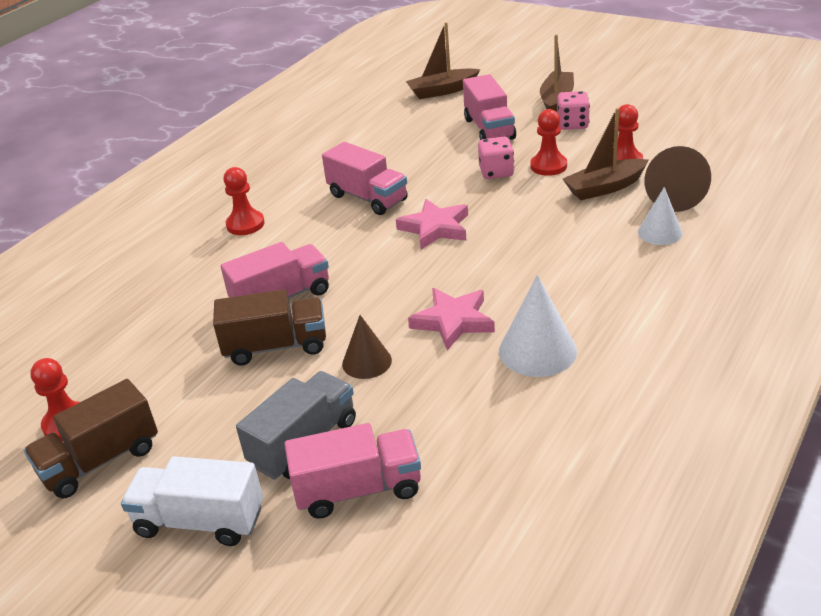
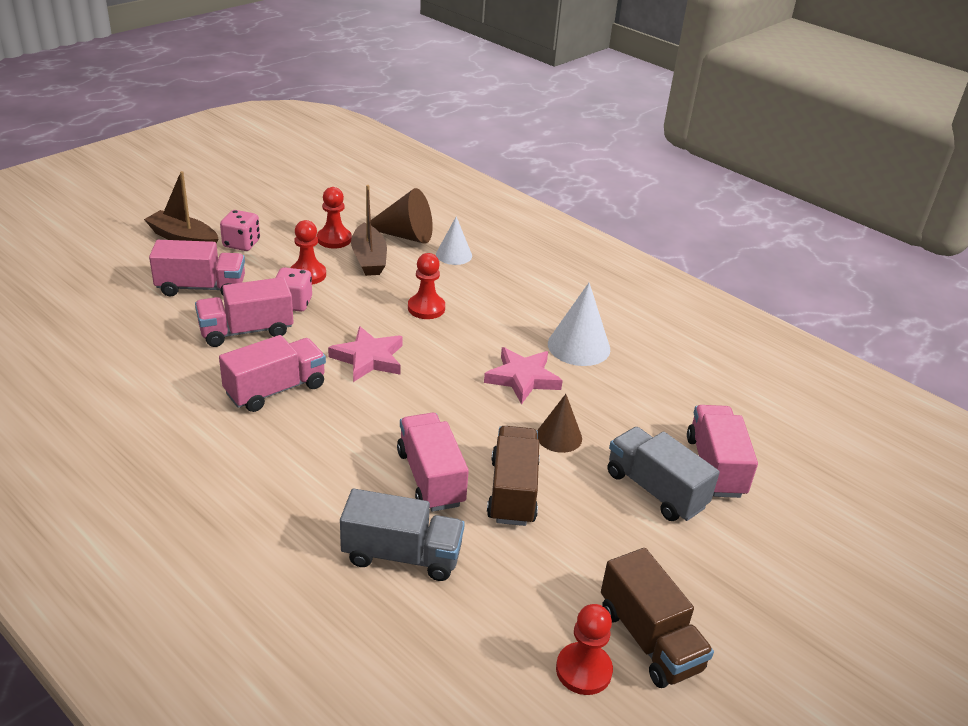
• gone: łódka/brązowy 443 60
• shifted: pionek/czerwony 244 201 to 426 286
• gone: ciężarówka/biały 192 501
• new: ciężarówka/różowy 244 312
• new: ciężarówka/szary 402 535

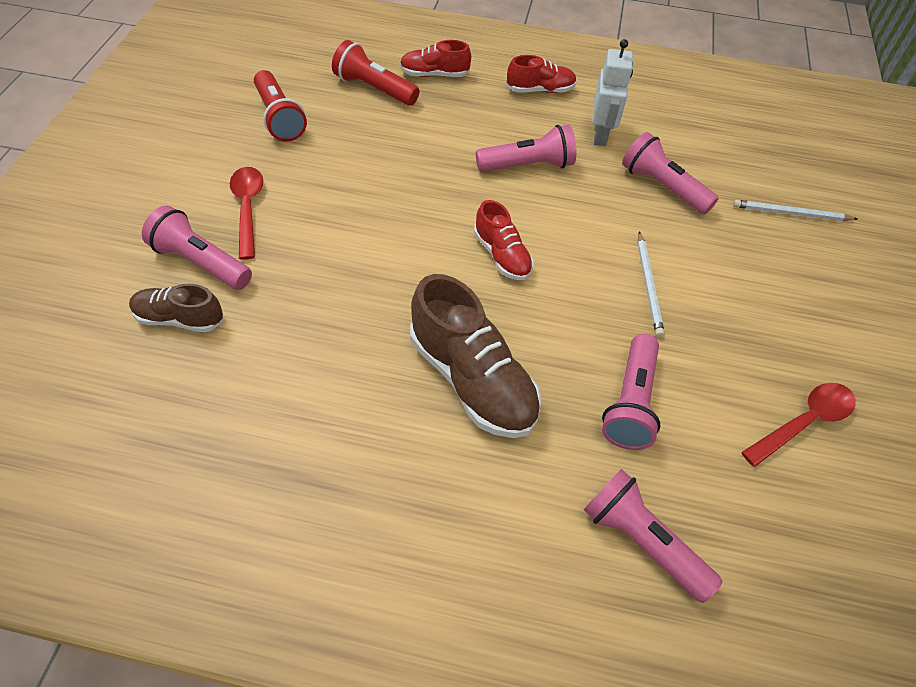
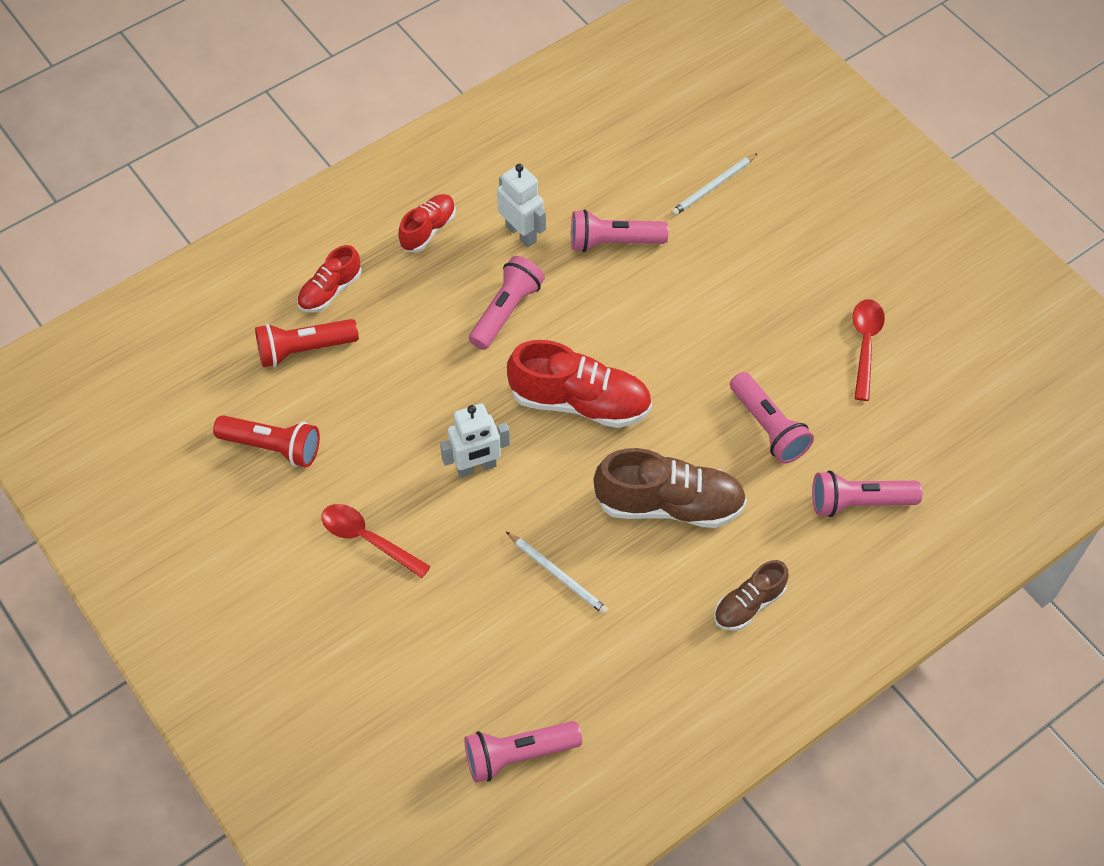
• scaled: but/czerwony 503 240 = 579 384 x1.76
• shifted: latarka/różowy 197 248 to 523 752
• shifted: ołówek/biały 650 284 to 557 573
• shifted: but/brązowy 176 308 to 751 595
• new: robot/biały 475 441

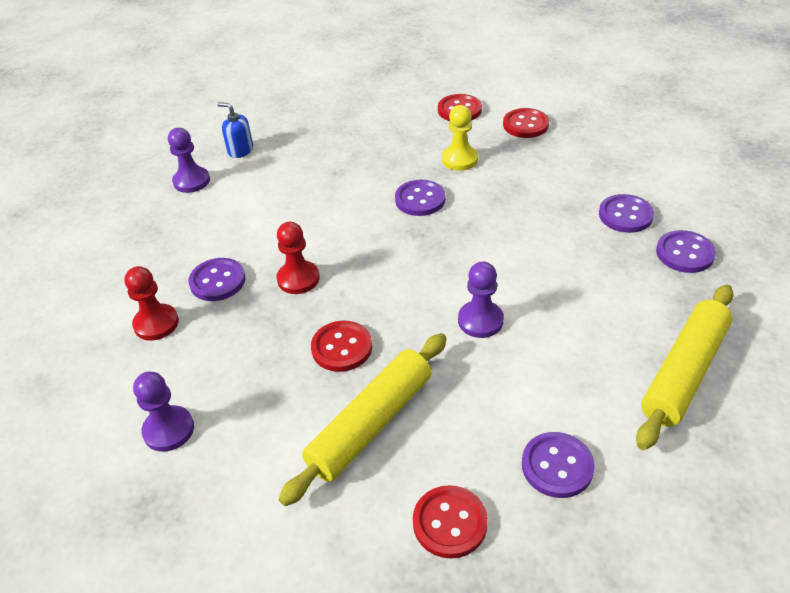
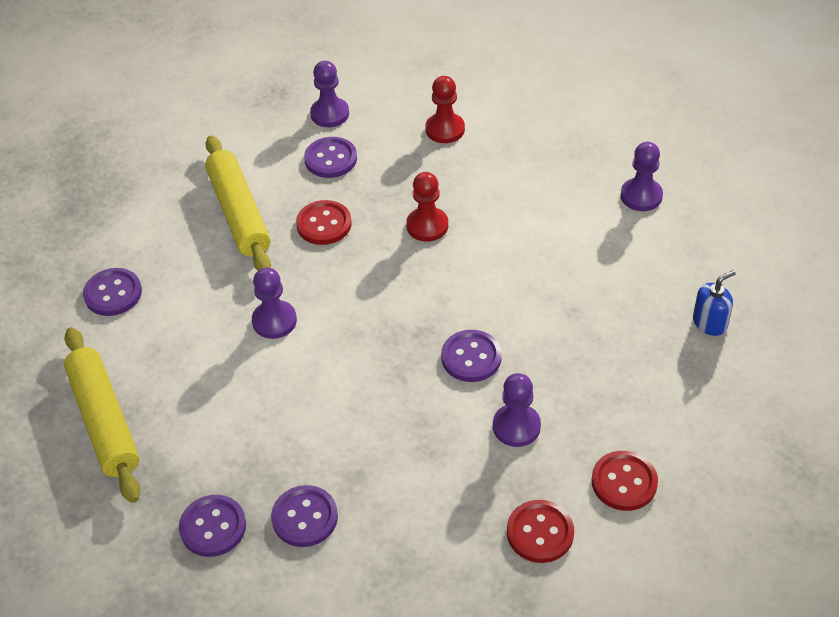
• shifted: dozownik mydła/niebieski 235 130 to 714 303
• repainted: pionek/żółty 460 138 to pionek/fioletowy 517 410
• shifted: guzik/fioletowy 217 279 to 330 157
• gone: guzik/czerwony 450 522

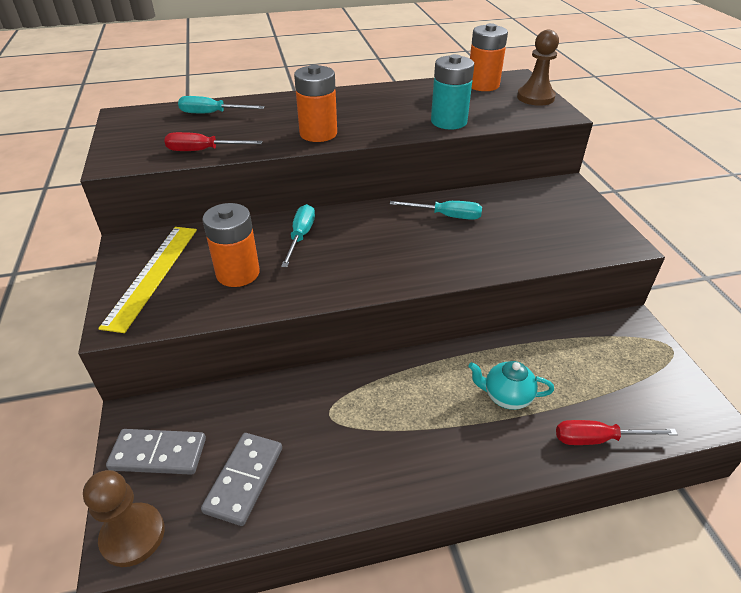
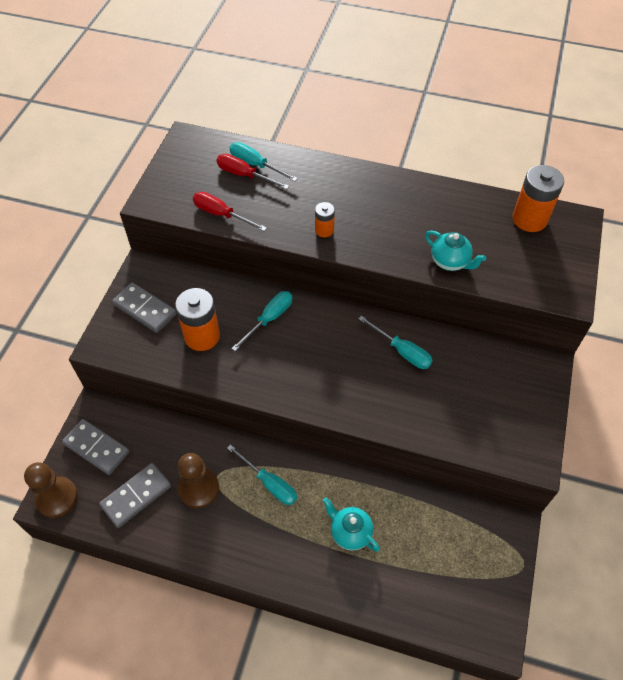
• shifted: pionek/brązowy 538 68 to 198 480
• swapped: bateria/turkusowy 452 91 to imbryk/turkusowy 455 251
• scaled: bateria/pomarańczowy 315 103 = 325 219 x0.54
• swapped: linijka/żółty 147 280 to kostka domina/szary 144 307
• shifted: śrubokręt/czerwony 617 432 to 253 171
• new: śrubokręt/turkusowy 262 474

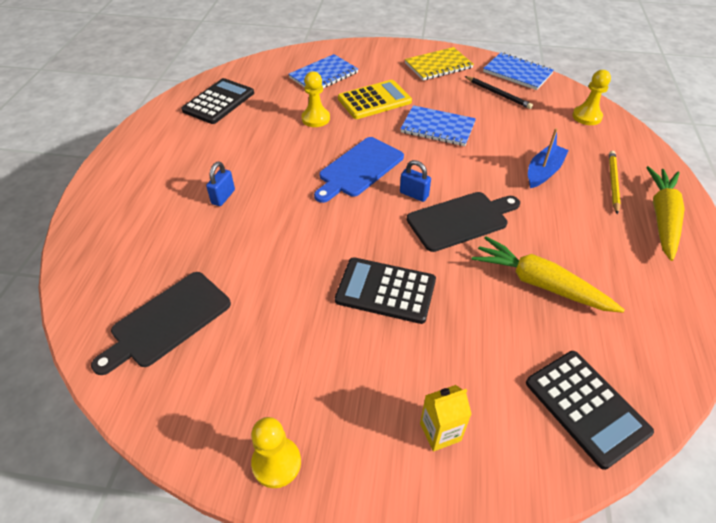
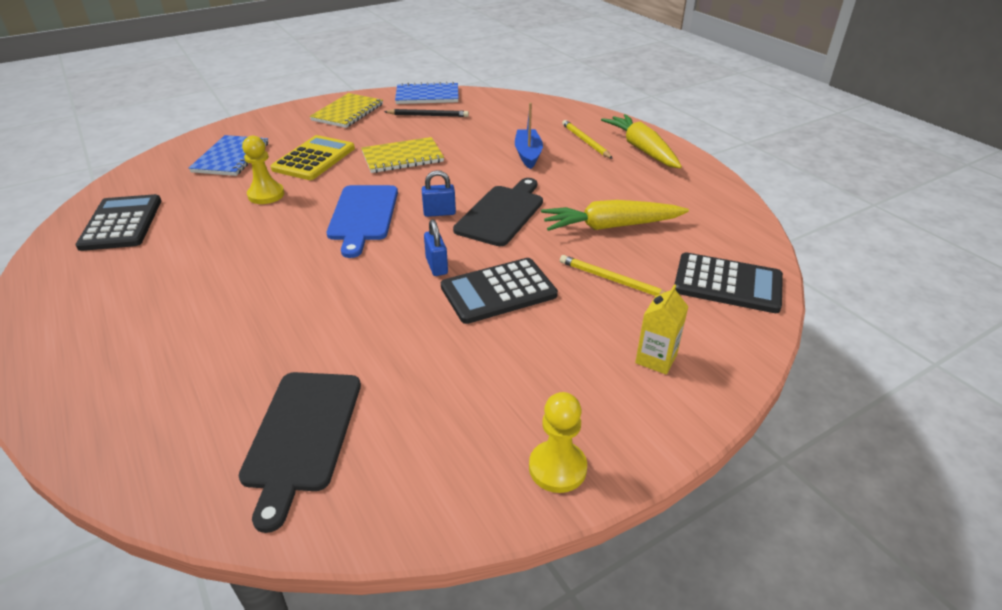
• gone: pionek/żółty 591 97
• repainted: zeszyt/niebieski 438 125 to zeszyt/żółty 402 155
• shifted: kłódka/niebieski 220 184 to 436 248
• new: ołówek/żółty 613 275

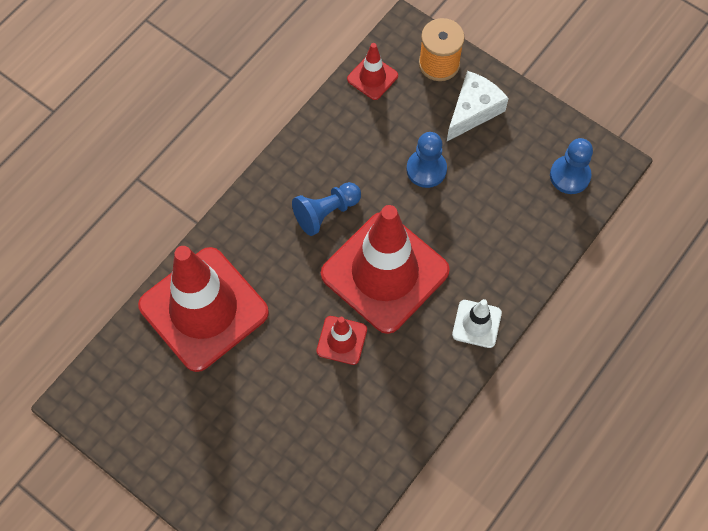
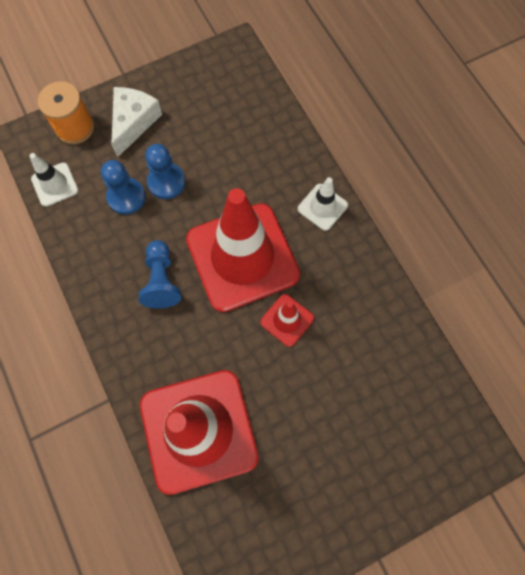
• repainted: pachołek/czerwony 372 71 to pachołek/biały 53 180
• rotated: ser/biały 478 106 = 136 122 45 degrees clockwise
• shifted: pionek/niebieski 571 166 to 123 187

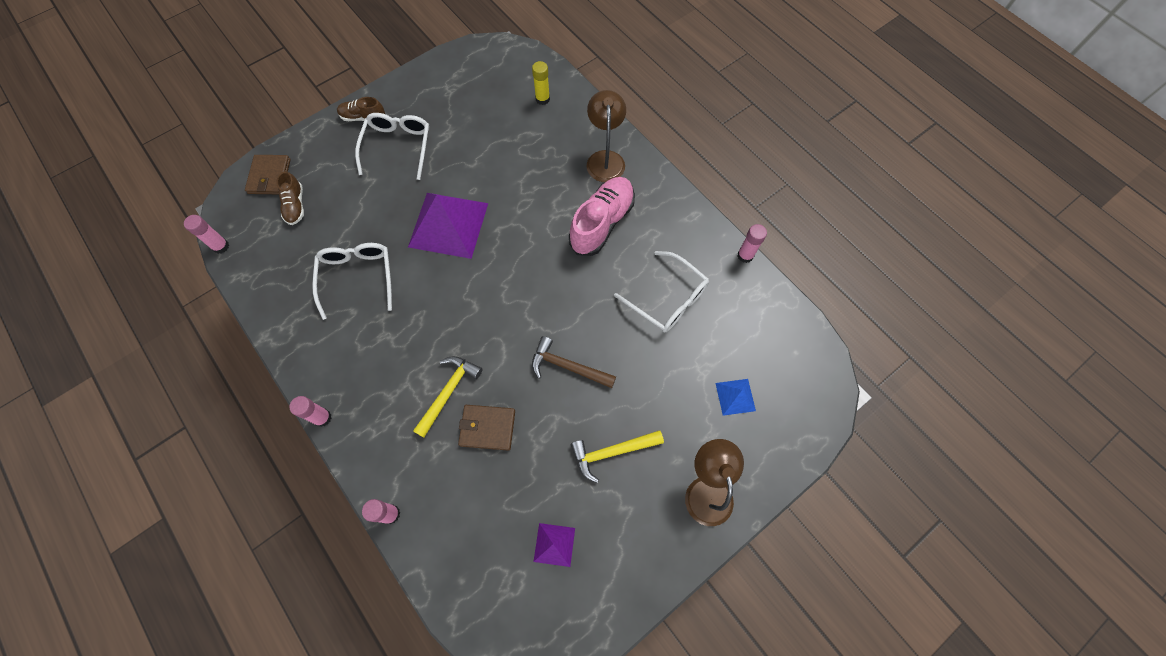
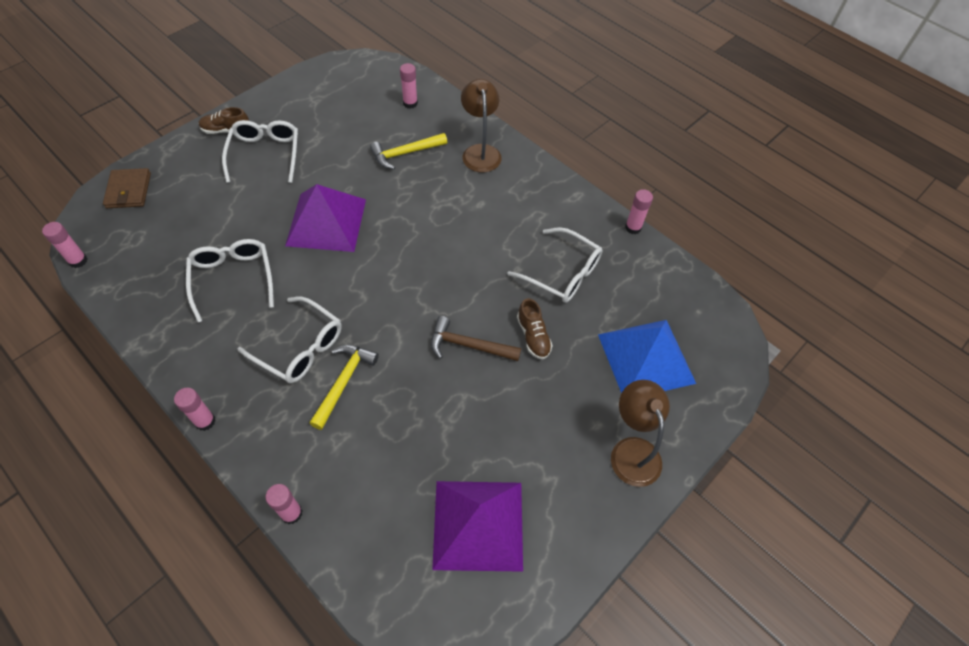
• repainted: klej w sztyfcie/żółty 541 83 to klej w sztyfcie/różowy 409 86
• shifted: but/brązowy 290 198 to 535 328
• gone: but/różowy 602 216
• scaled: piramida/niebieski 736 397 = 647 356 x2.16
• gone: portfel/brązowy 486 428
• shifted: młotek/żółty 617 456 to 408 151
• scaled: piramida/fioletowy 554 545 = 477 526 x2.16
• new: okulary/biały 289 339

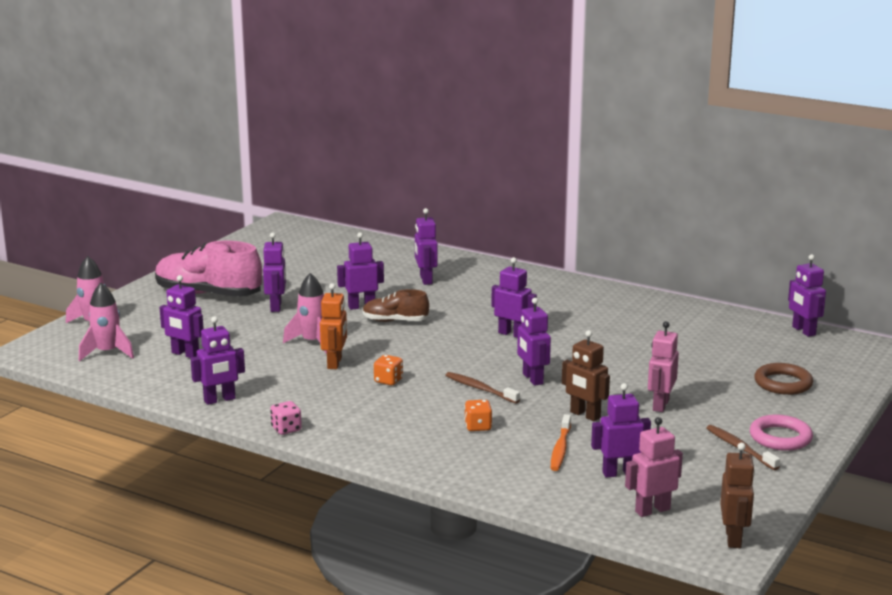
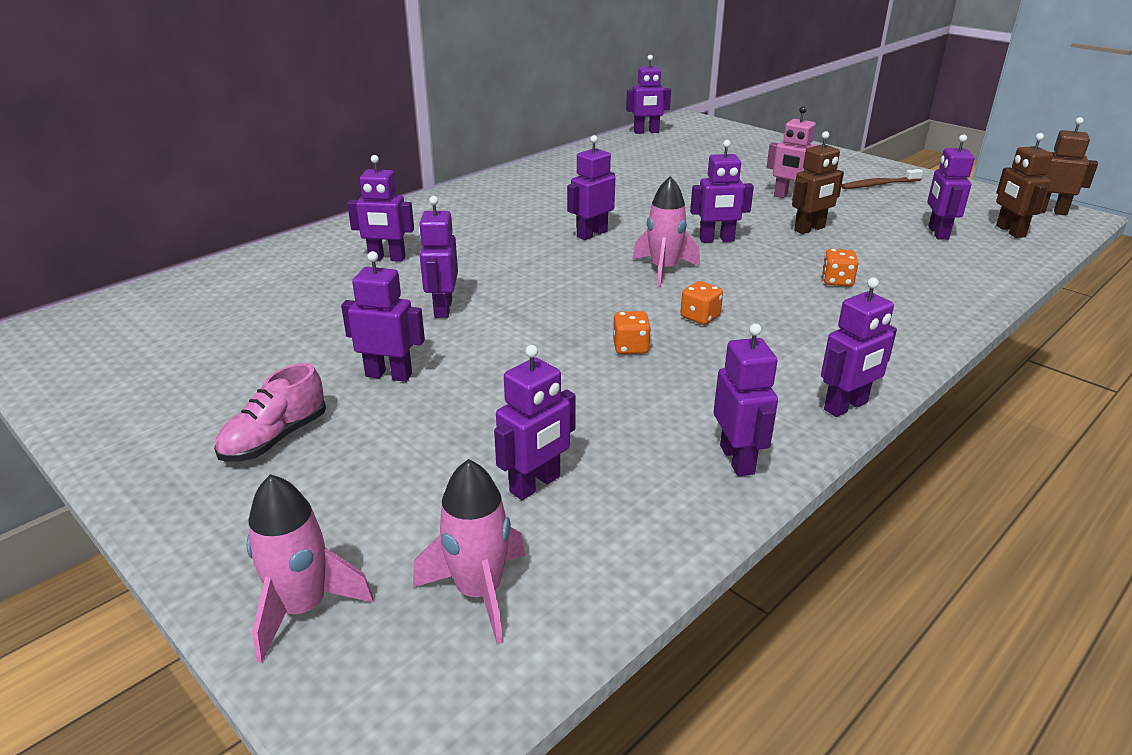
• scaled: but/różowy 208 269 = 270 412 x0.55
• shifted: rakieta/różowy 305 313 to 666 232
• swapped: robot/pomarańczowy 333 326 to kostka do gry/pomarańczowy 632 332
• gone: but/brązowy 396 305
• gone: pierścień/brązowy 783 379
• gone: szczoteczka do zębów/brązowy 482 388
• swapped: kostka do gry/różowy 286 418 to robot/fioletowy 859 347
• gone: szczoteczka do zębów/pomarańczowy 561 442
• gone: pierścień/różowy 781 433
• repainted: robot/różowy 654 467 to robot/brązowy 1024 185

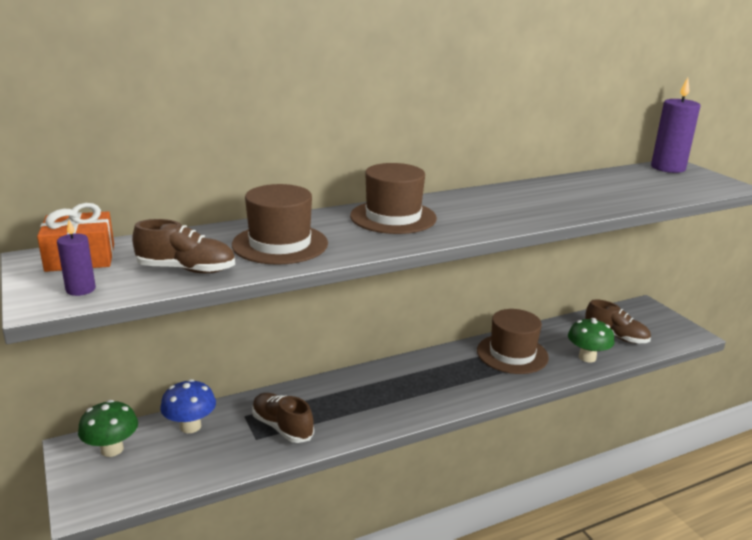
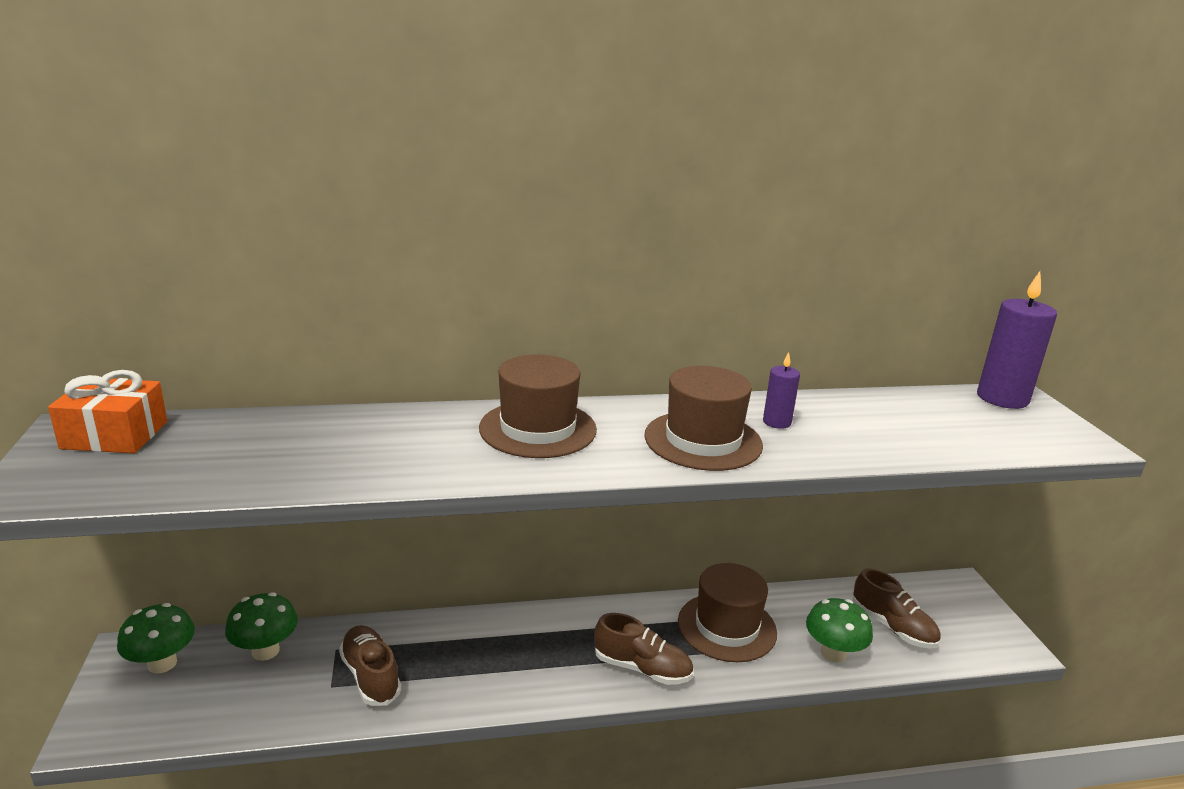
• shifted: kapelusz/brązowy 280 224 to 703 418
• shifted: but/brązowy 183 246 to 643 649
• shifted: świeca/fioletowy 76 258 to 781 390
• repainted: grzyb/niebieski 188 406 to grzyb/zielony 261 626

